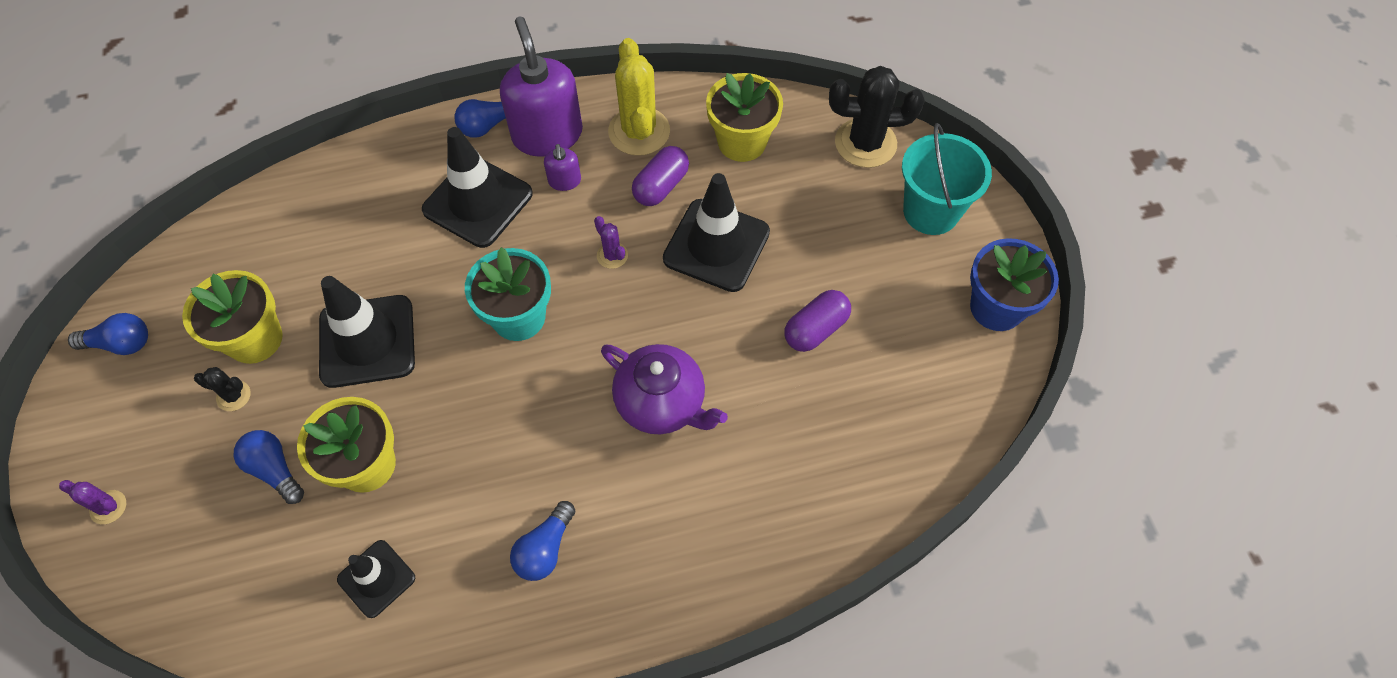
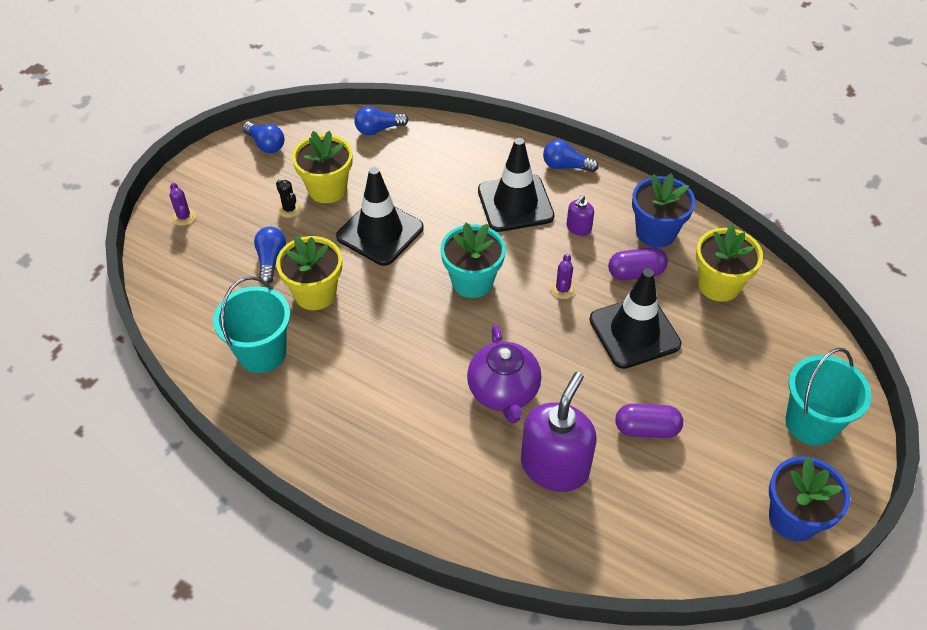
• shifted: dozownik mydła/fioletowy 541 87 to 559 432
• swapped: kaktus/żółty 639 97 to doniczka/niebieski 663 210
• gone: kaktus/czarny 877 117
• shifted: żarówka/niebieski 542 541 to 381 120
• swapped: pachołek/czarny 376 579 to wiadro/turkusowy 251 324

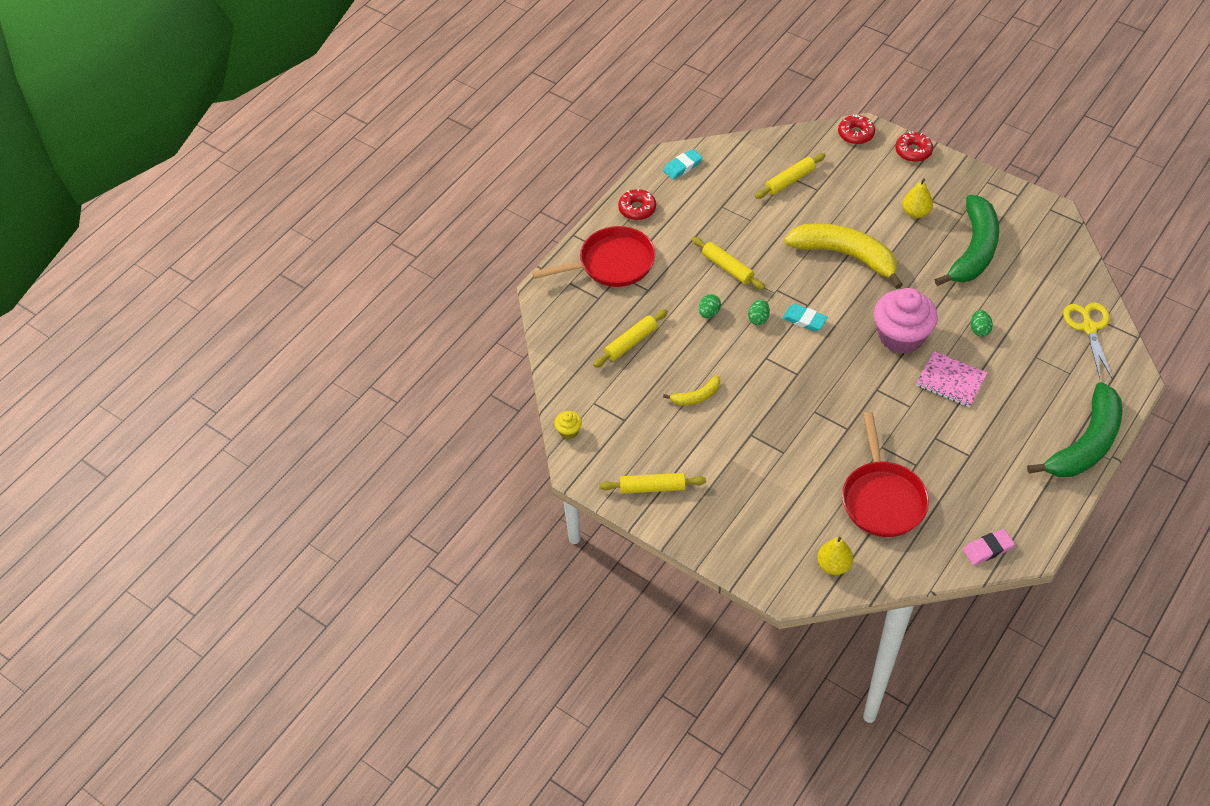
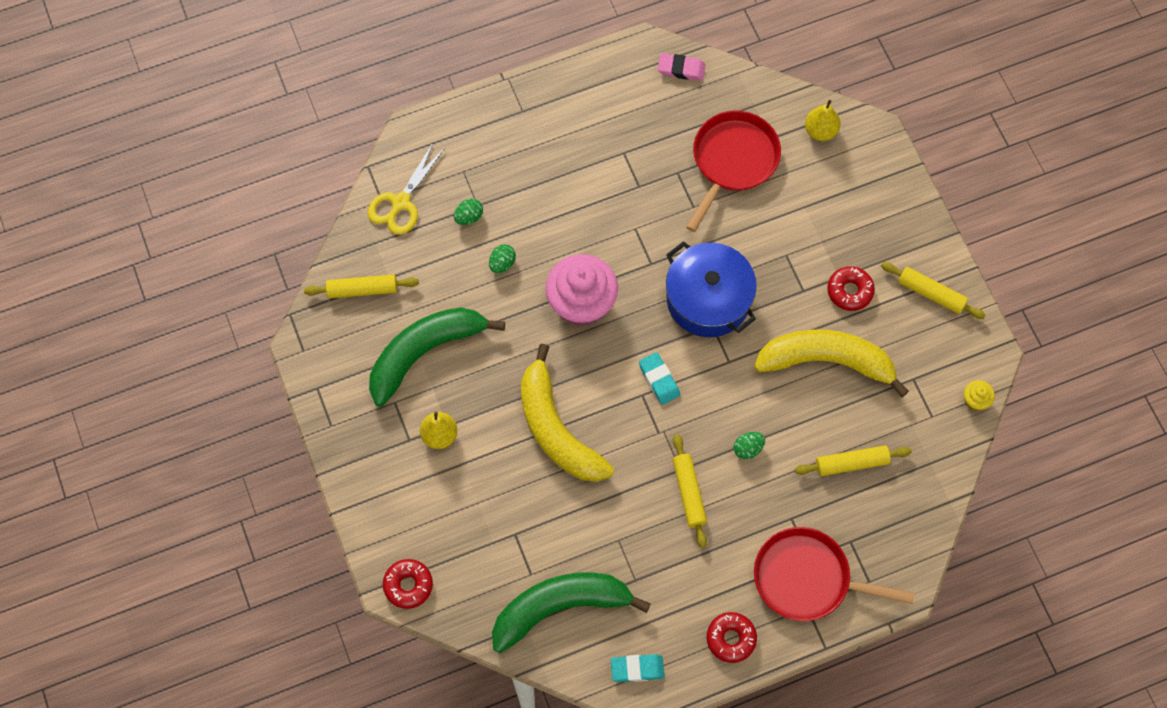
• shifted: donut/czerwony 914 146 to 851 288
• shifted: wałek do ciasta/żółty 790 176 to 361 286
• shifted: jajko/zielony 759 312 to 468 211
• gone: zeszyt/różowy 951 379
• scaled: banan/żółty 691 390 = 831 363 x2.21
• shifted: banan/zielony 1074 429 to 571 613
• new: garnek/niebieski 711 289

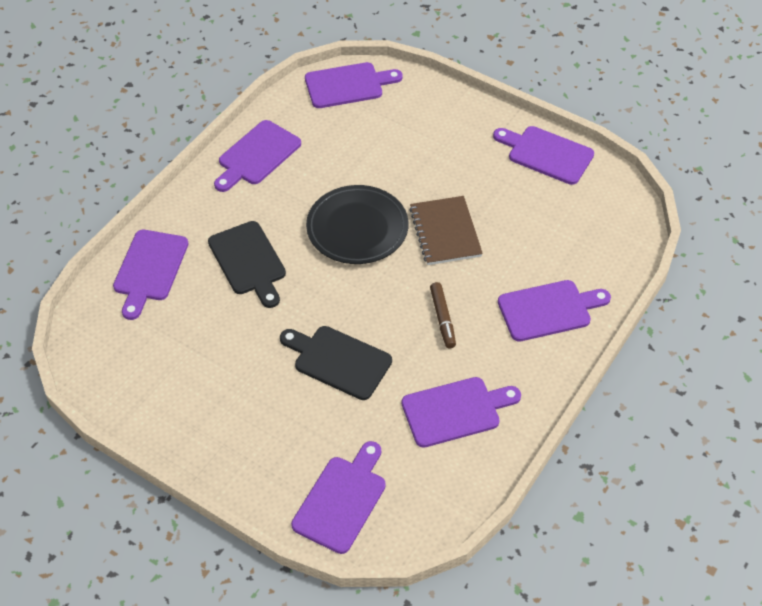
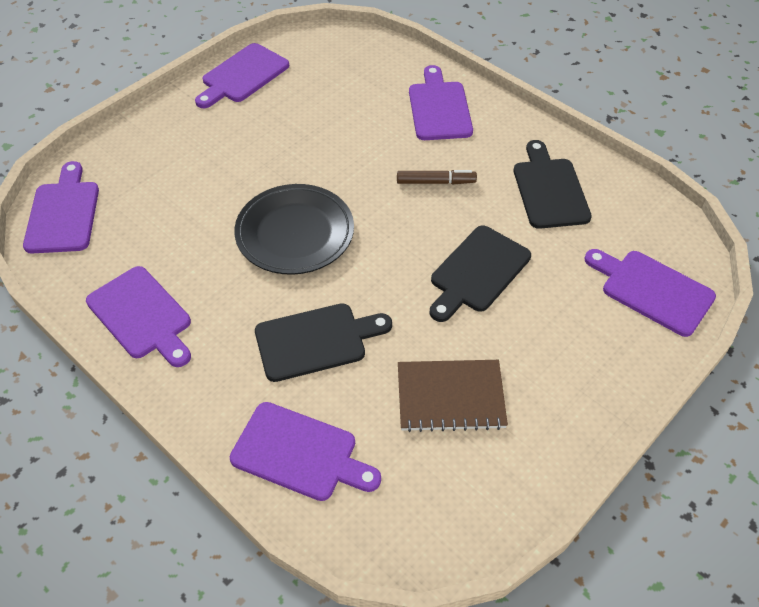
• shifted: zeszyt/brązowy 446 230 to 453 396
• repainted: deska do krojenia/fioletowy 461 412 to deska do krojenia/czarny 553 184

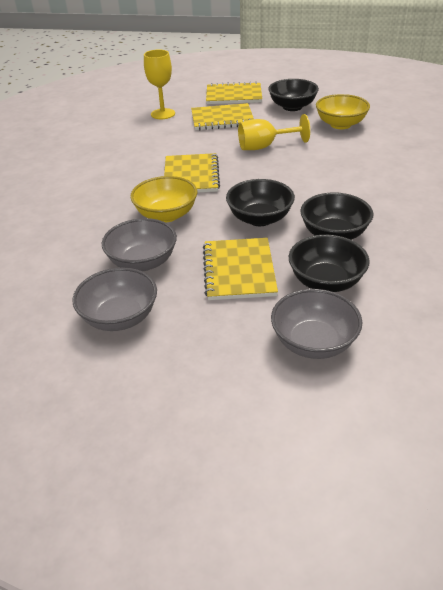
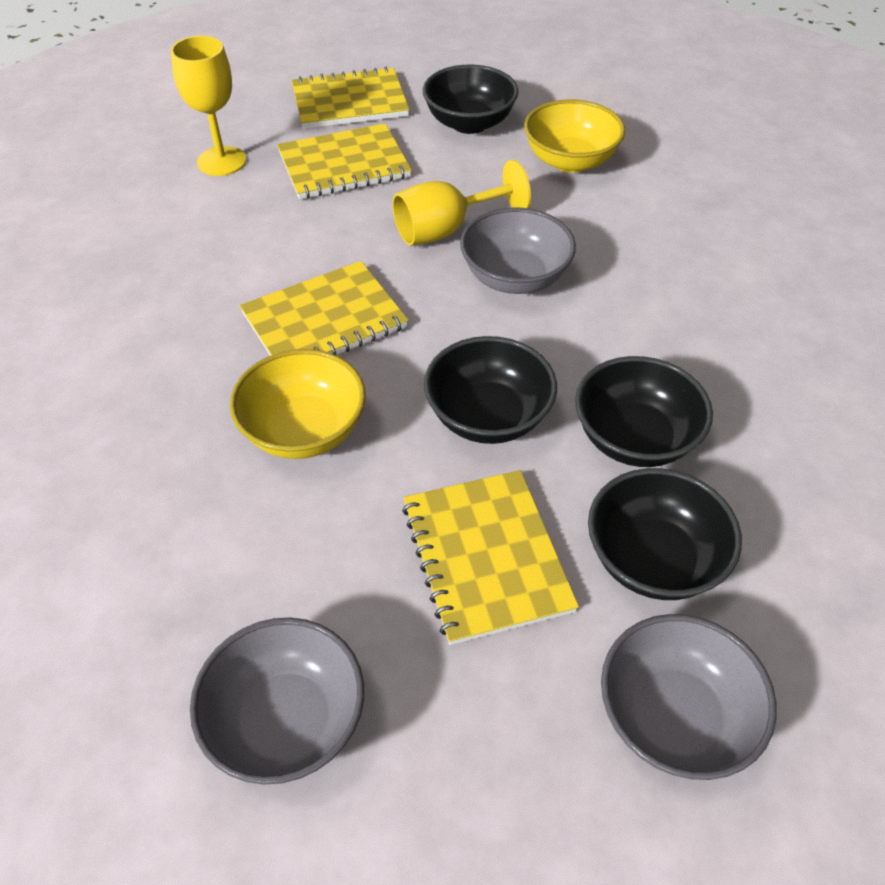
• rotated: zeszyt/żółty 192 173 = 324 308 75 degrees clockwise
• shifted: miska/szary 139 244 to 518 250

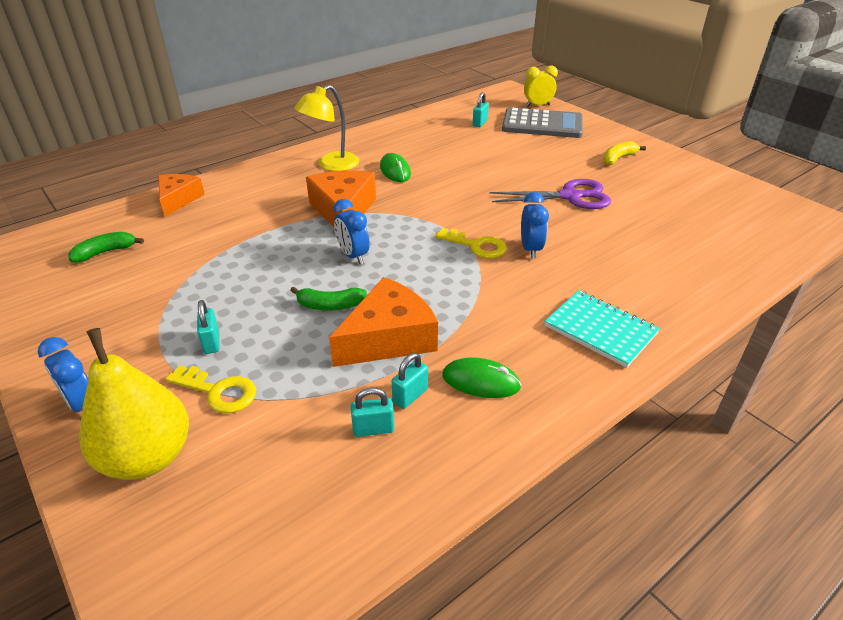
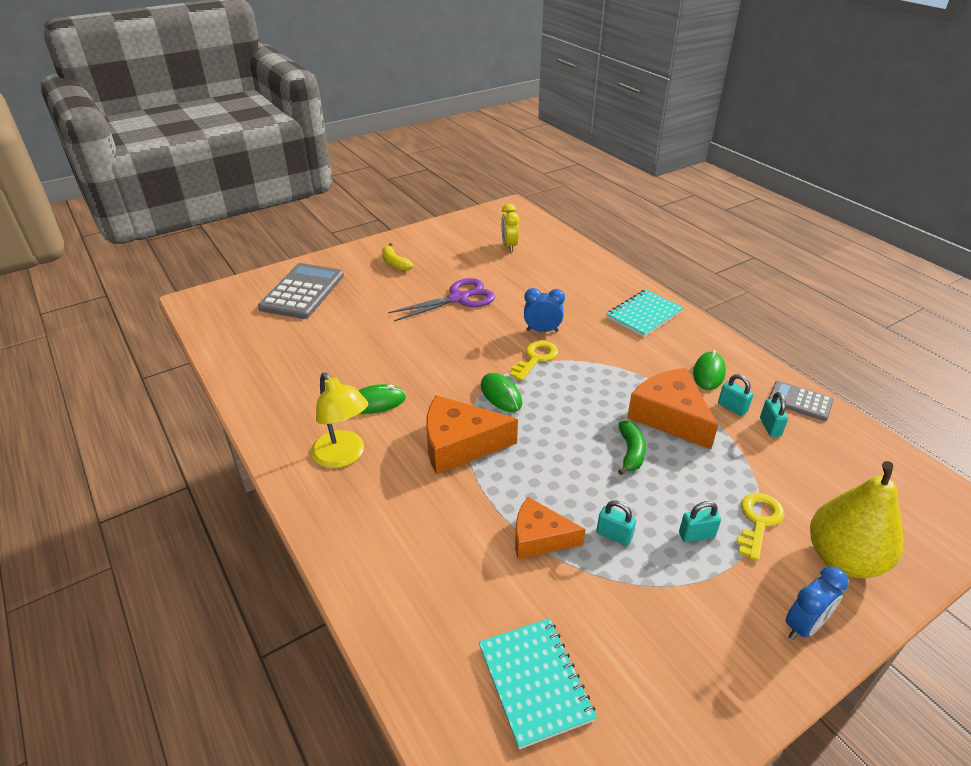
• shifted: budzik/żółty 541 86 to 510 228
• shifted: kłódka/turkusowy 481 109 to 616 523
• shifted: ser/pomarańczowy 181 195 to 550 528
• rotated: nożyczki/fioletowy 550 194 = 441 300 60 degrees clockwise
• gone: budzik/niebieski 351 231
• swapped: banan/zielony 106 247 to zeszyt/turkusowy 538 683
• new: myszka/zielony 501 392
• new: kalkulator/szary 801 401

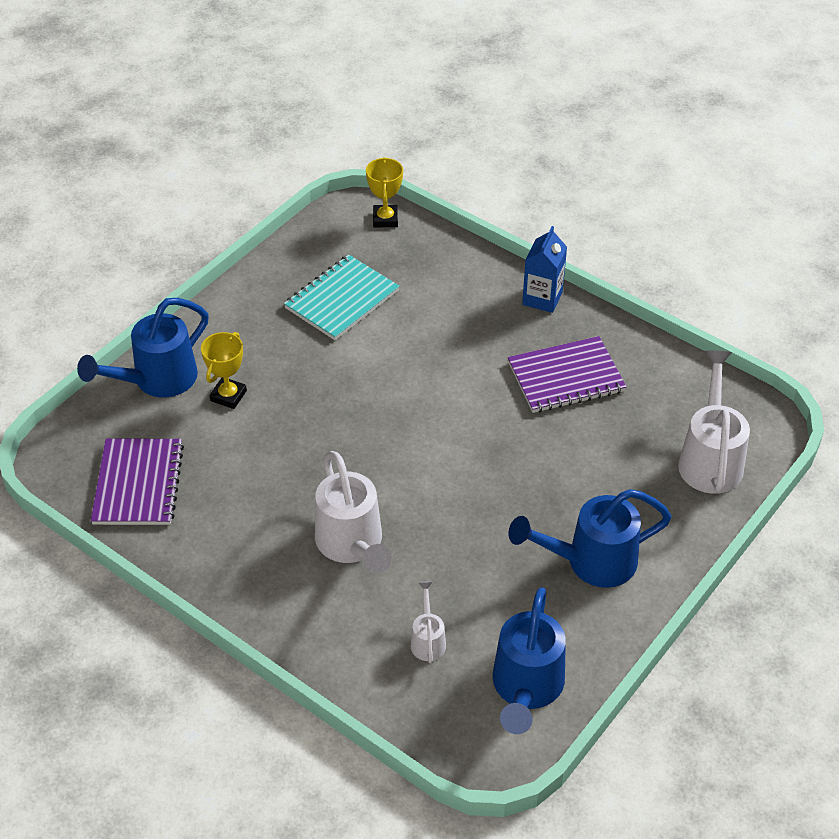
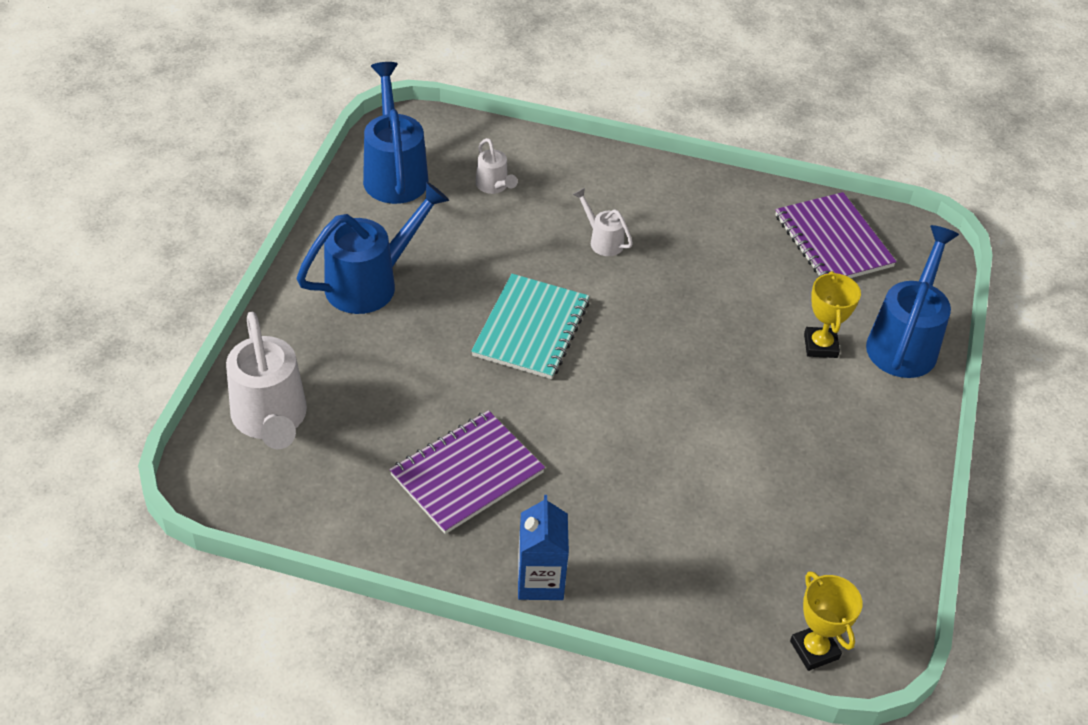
• shifted: zeszyt/turkusowy 341 297 to 530 326
• scaled: konewka/biały 353 512 = 603 222 x0.50

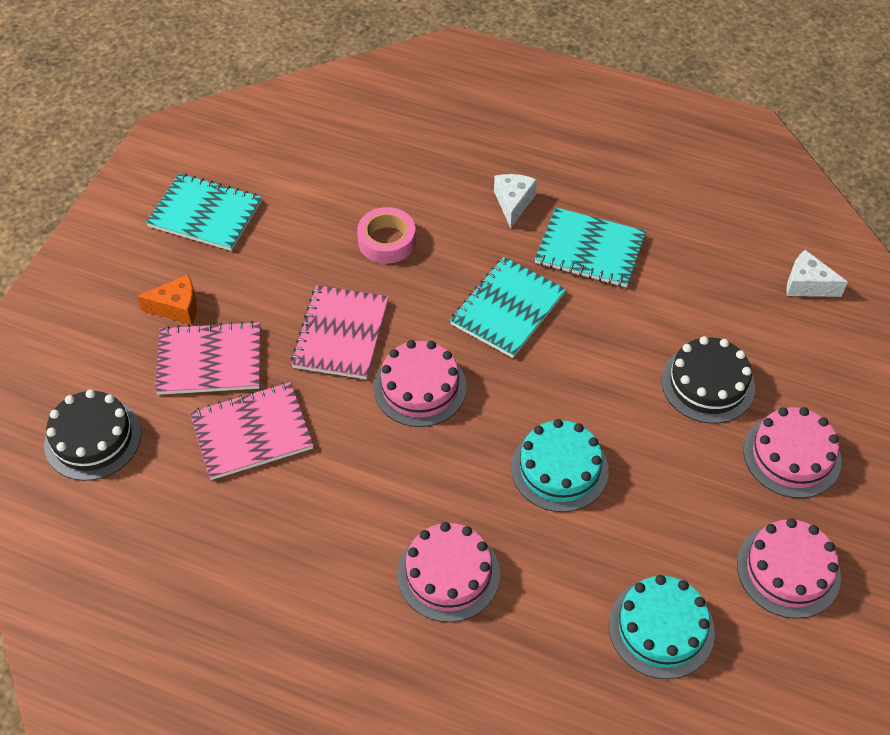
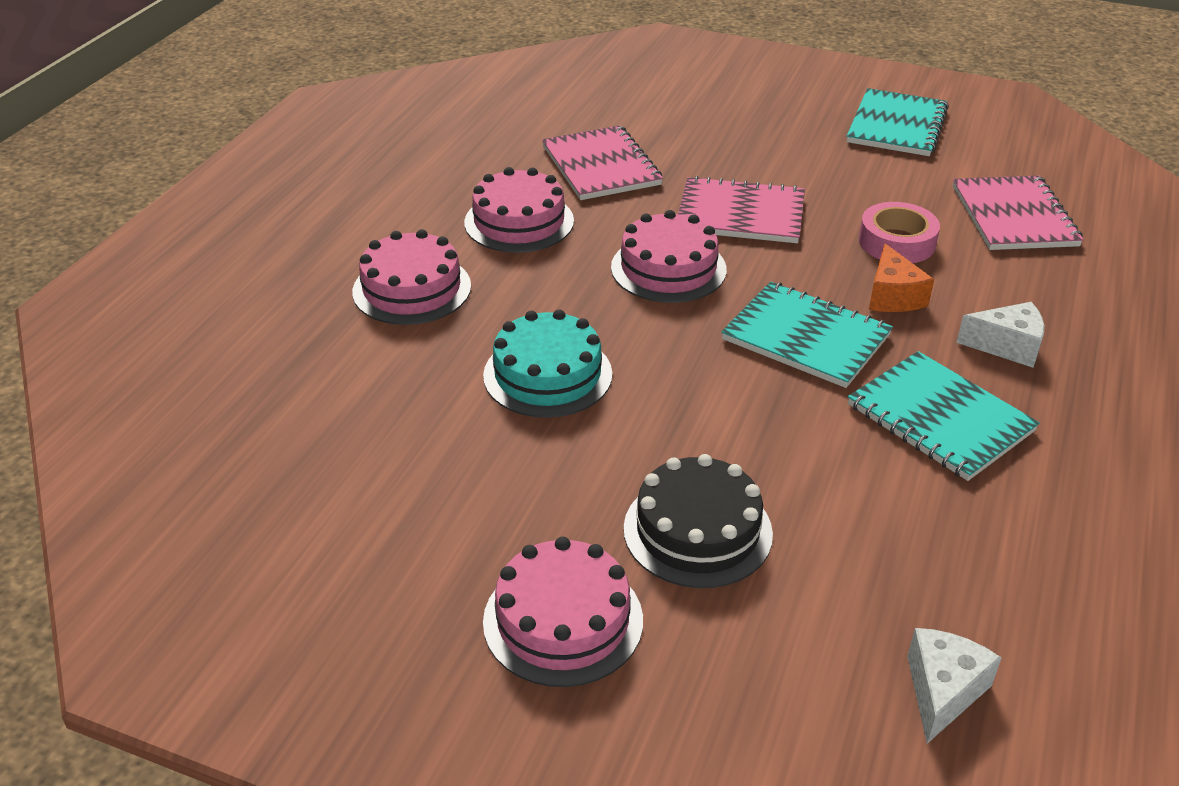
• rotated: zeszyt/turkusowy 590 247 = 944 416 60 degrees counterclockwise
• shifted: ser/pomarańczowy 167 299 to 901 277
• shifted: zeszyt/różowy 207 358 to 1018 213
• gone: tort/czarny 92 435
• shifted: tort/różowy 789 568 to 519 210
• gone: tort/turkusowy 662 627

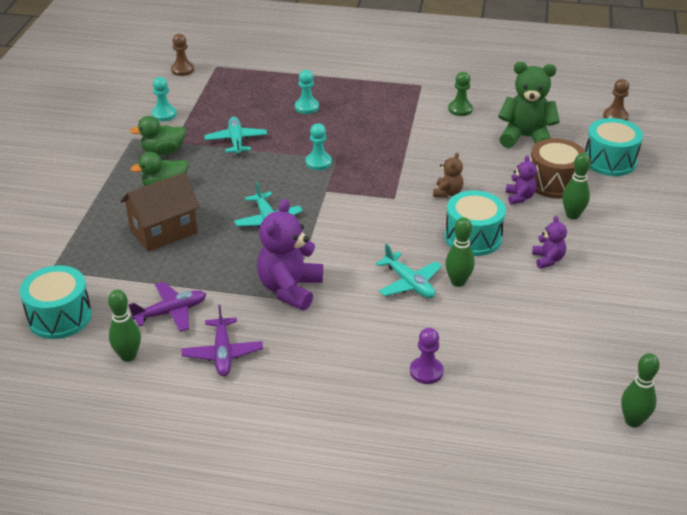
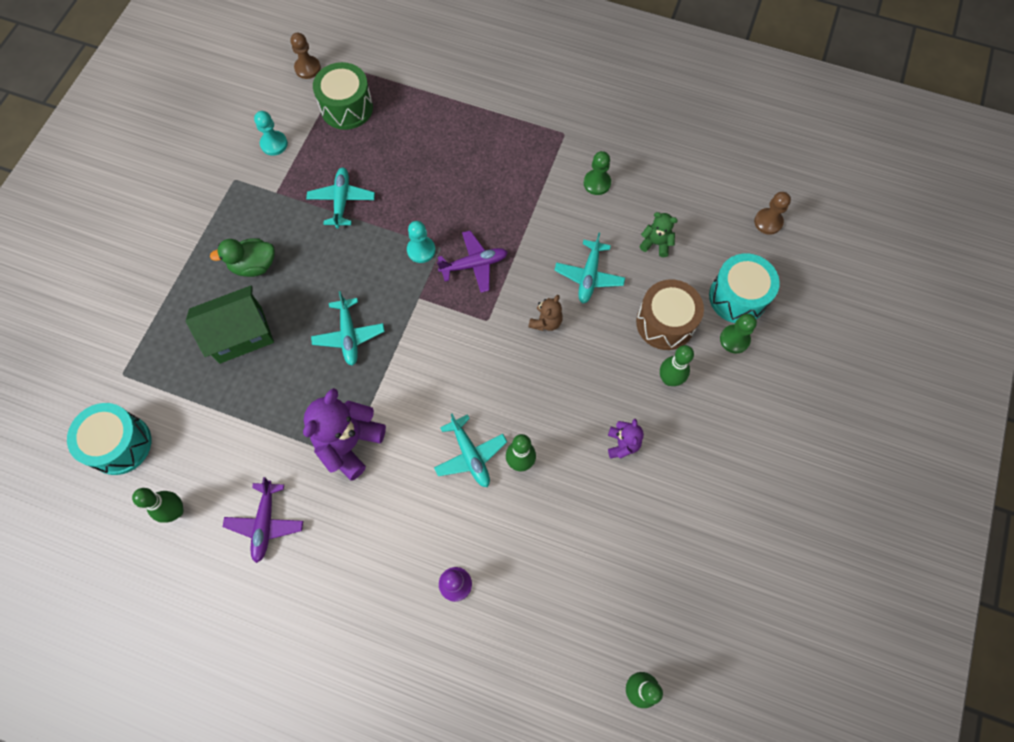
• scaled: miś/zielony 529 105 = 658 234 x0.52
• gone: pionek/turkusowy 307 92
• gone: kaczka/zielony 158 135
• gone: miś/fioletowy 521 180
• repainted: domek/brązowy 160 212 to domek/zielony 230 324
• gone: bęben/turkusowy 475 223
• shifted: samolot/fioletowy 167 307 to 472 262
• new: bęben/zielony 343 96
• new: samolot/turkusowy 589 268
• new: pionek/zielony 738 333

